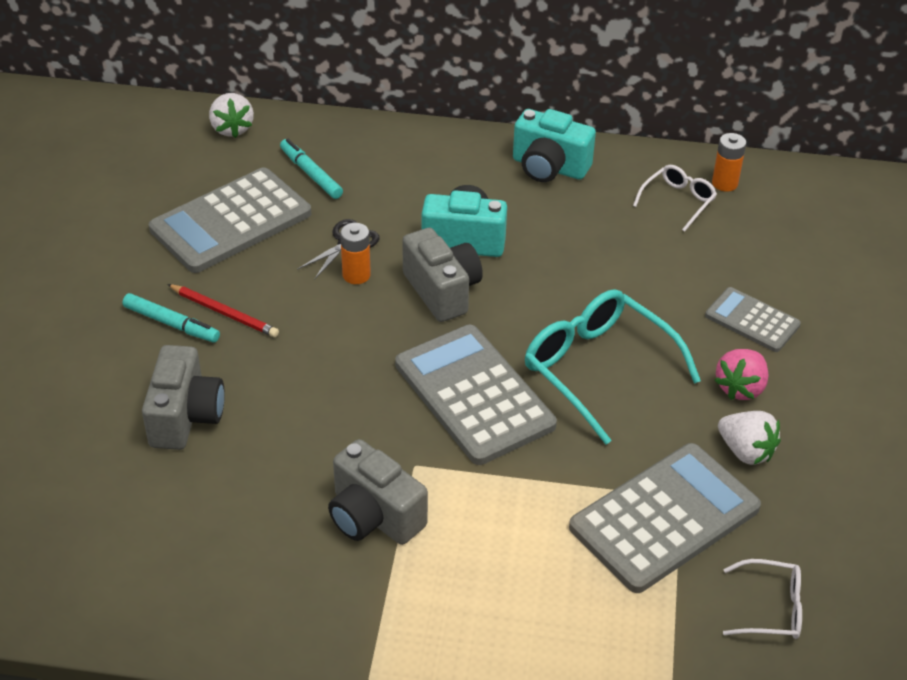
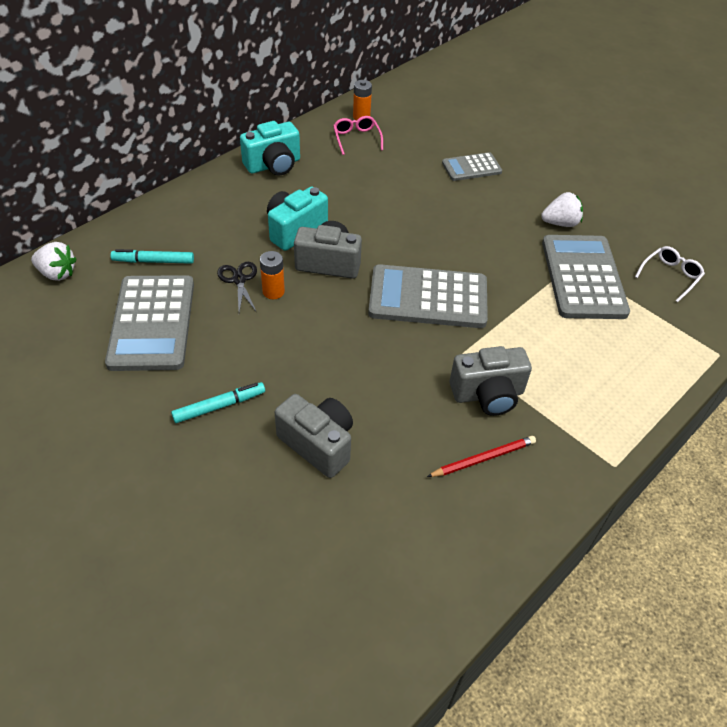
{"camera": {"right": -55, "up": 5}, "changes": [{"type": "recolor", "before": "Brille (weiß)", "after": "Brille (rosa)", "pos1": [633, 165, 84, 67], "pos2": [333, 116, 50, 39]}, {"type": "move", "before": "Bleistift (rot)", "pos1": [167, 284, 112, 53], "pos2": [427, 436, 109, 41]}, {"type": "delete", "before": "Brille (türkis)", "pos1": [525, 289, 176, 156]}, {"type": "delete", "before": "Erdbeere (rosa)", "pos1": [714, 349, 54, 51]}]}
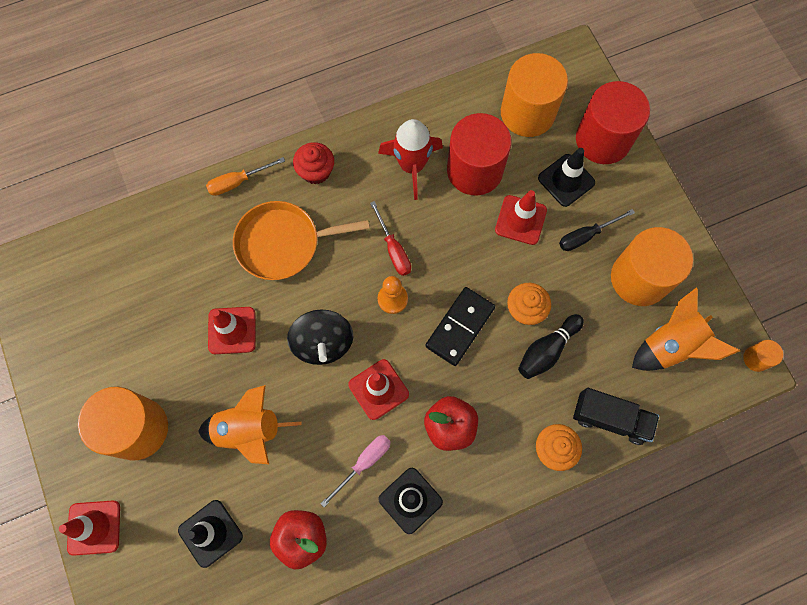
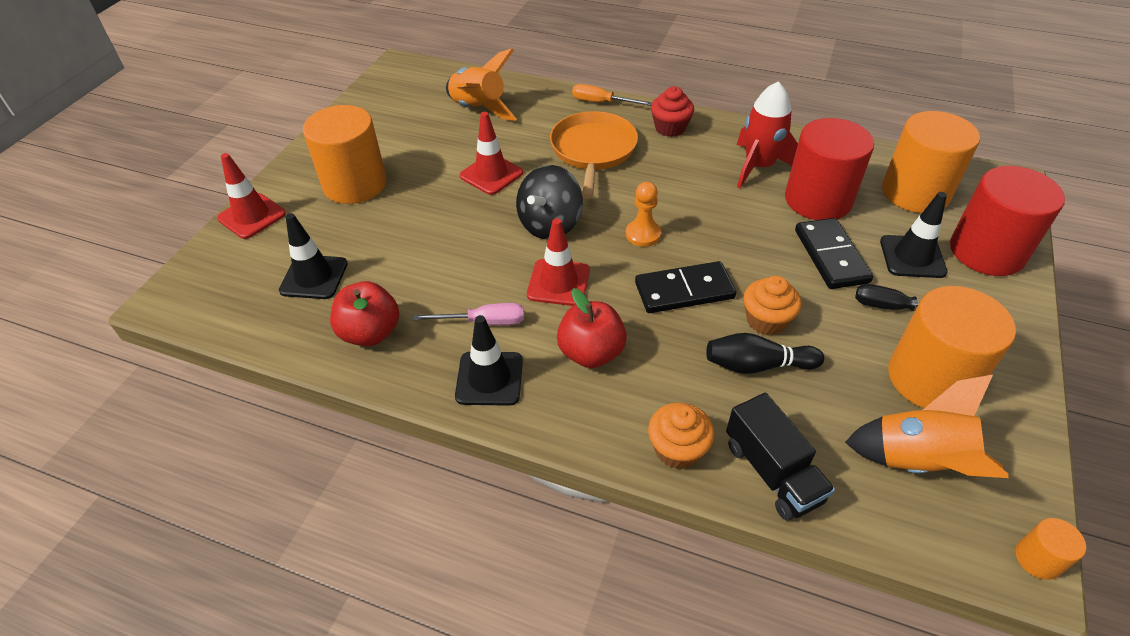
{"camera": {"right": 45, "up": -25}, "changes": [{"type": "move", "before": "Rakete (orange)", "pos1": [198, 385, 104, 79], "pos2": [446, 48, 71, 73]}, {"type": "rotate", "before": "Pfanne (orange)", "pos1": [233, 201, 137, 79], "pos2": [550, 111, 88, 88], "turn": 60}, {"type": "replace", "before": "Leitkegel (rot)", "after": "Dominostein (schwarz)", "pos1": [495, 190, 52, 55], "pos2": [795, 218, 78, 71]}, {"type": "delete", "before": "Schraubenzieher (rot)", "pos1": [370, 201, 41, 75]}]}
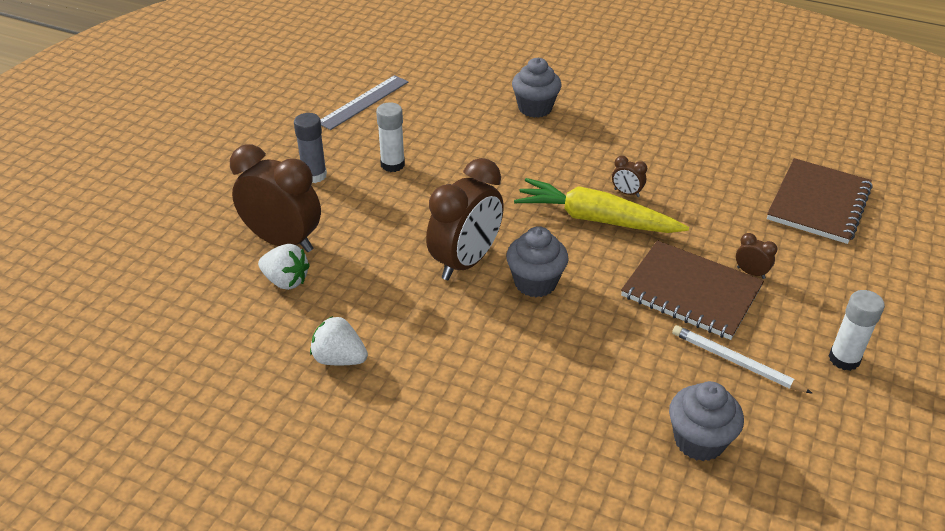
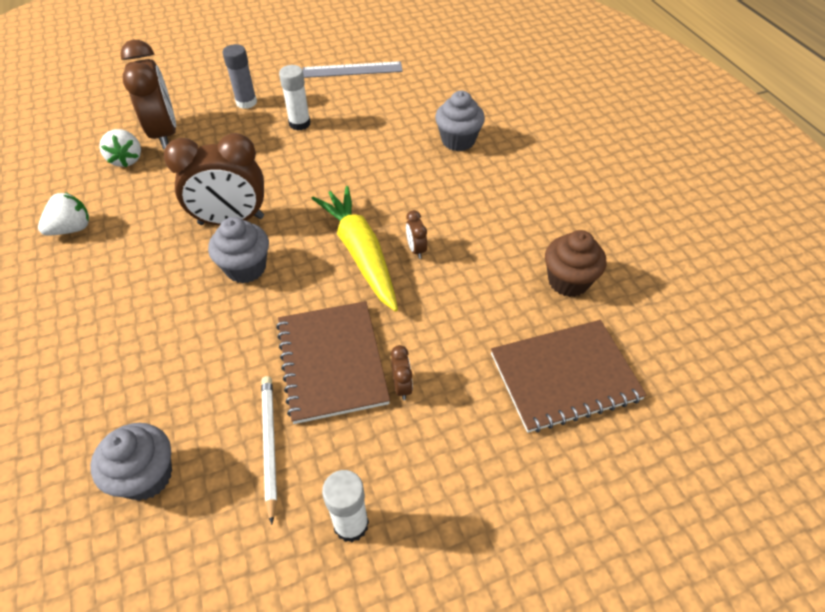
{"camera": {"right": 45, "up": 10}, "changes": [{"type": "rotate", "before": "Erdbeere (weiß)", "pos1": [310, 316, 58, 49], "pos2": [38, 192, 51, 44], "turn": 75}, {"type": "insert", "after": "Muffin (braun)", "pos2": [545, 230, 62, 67]}]}
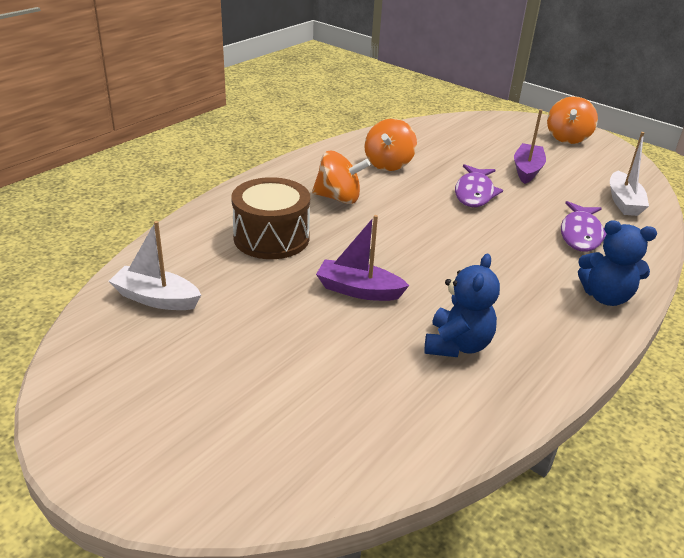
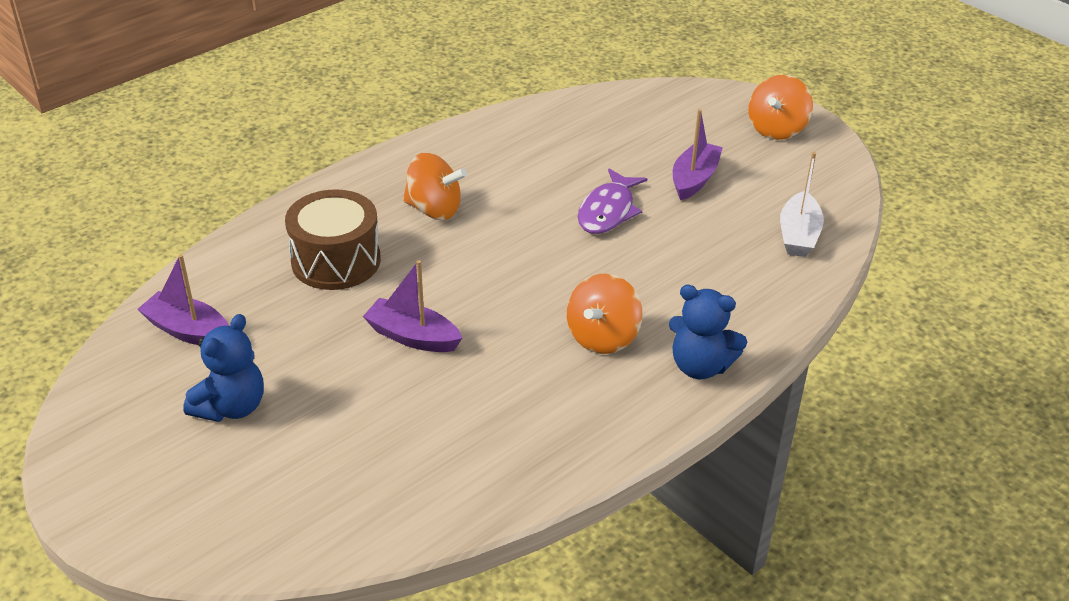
{"camera": {"right": 10, "up": 5}, "changes": [{"type": "recolor", "before": "Boot (weiß)", "after": "Boot (lila)", "pos1": [109, 221, 92, 89], "pos2": [137, 254, 92, 91]}, {"type": "move", "before": "Teddybär (blau)", "pos1": [425, 254, 75, 103], "pos2": [183, 314, 81, 108]}, {"type": "move", "before": "Kreisel (orange)", "pos1": [364, 118, 53, 53], "pos2": [567, 274, 75, 80]}, {"type": "delete", "before": "Fisch (lila)", "pos1": [561, 201, 46, 51]}]}
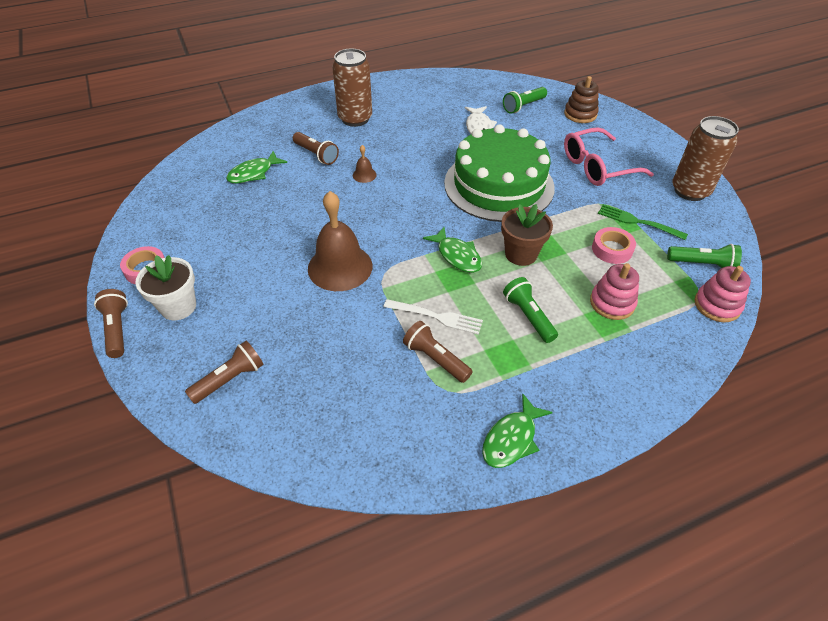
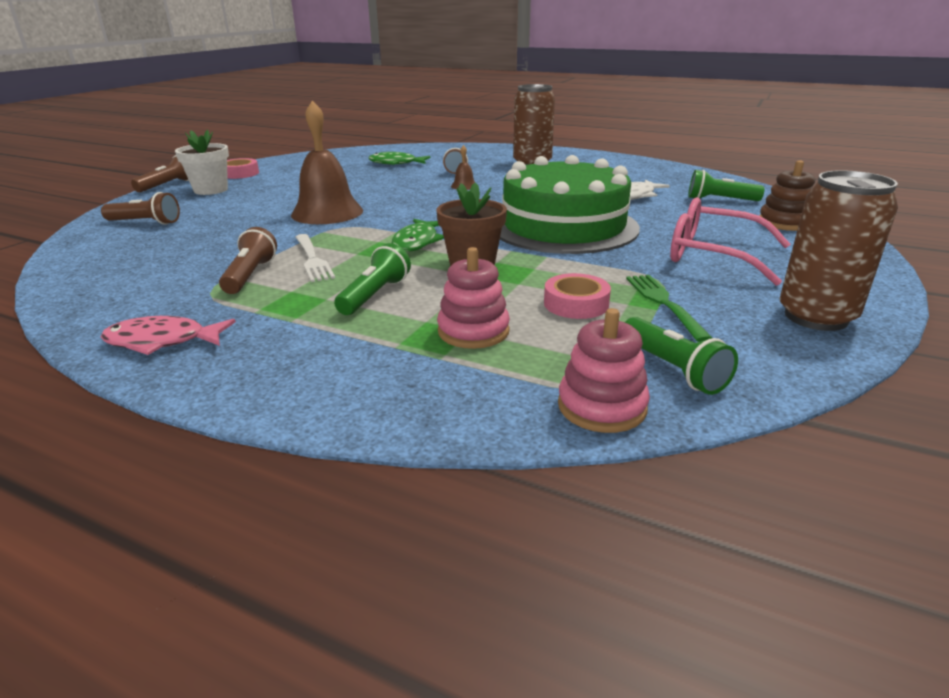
{"camera": {"right": 50, "up": -20}, "changes": [{"type": "recolor", "before": "Fisch (grün)", "after": "Fisch (rosa)", "pos1": [482, 393, 71, 75], "pos2": [101, 316, 135, 39]}]}
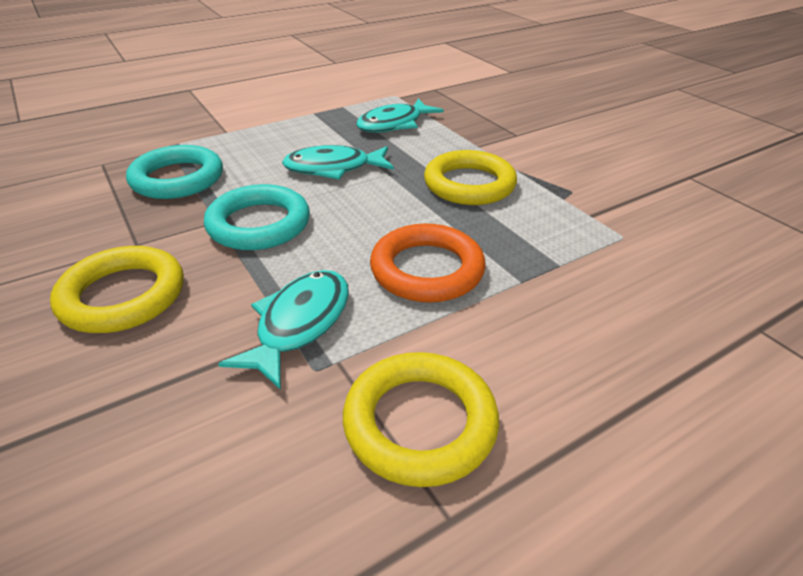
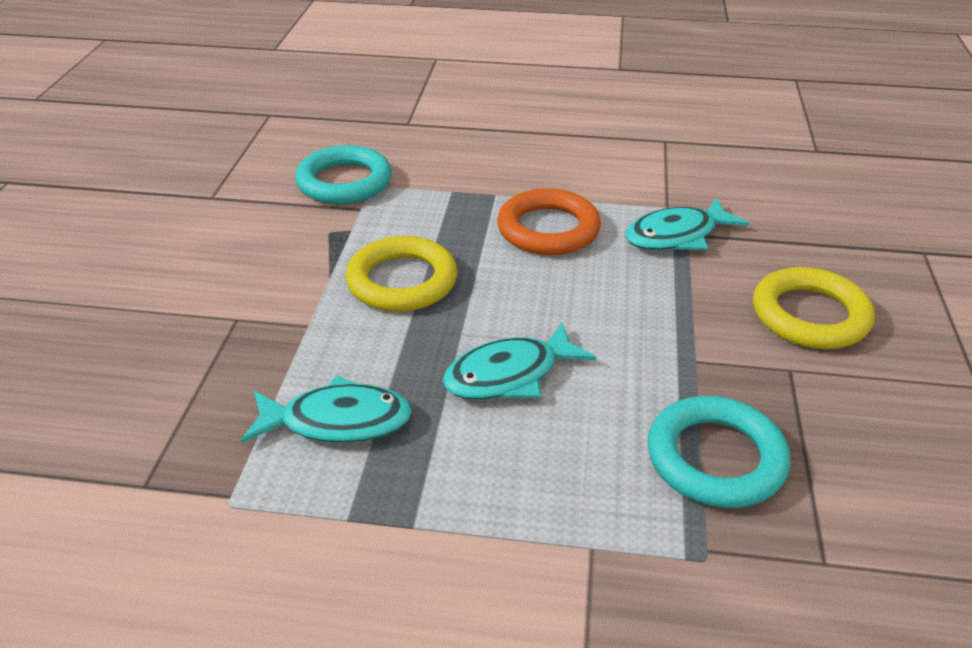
{"camera": {"right": -140, "up": 0}, "changes": [{"type": "move", "before": "Ring (türkis)", "pos1": [204, 184, 106, 66], "pos2": [295, 145, 97, 59]}, {"type": "rotate", "before": "Fisch (türkis)", "pos1": [282, 145, 112, 35], "pos2": [443, 322, 153, 78], "turn": 120}, {"type": "delete", "before": "Ring (gelb)", "pos1": [343, 352, 156, 135]}]}
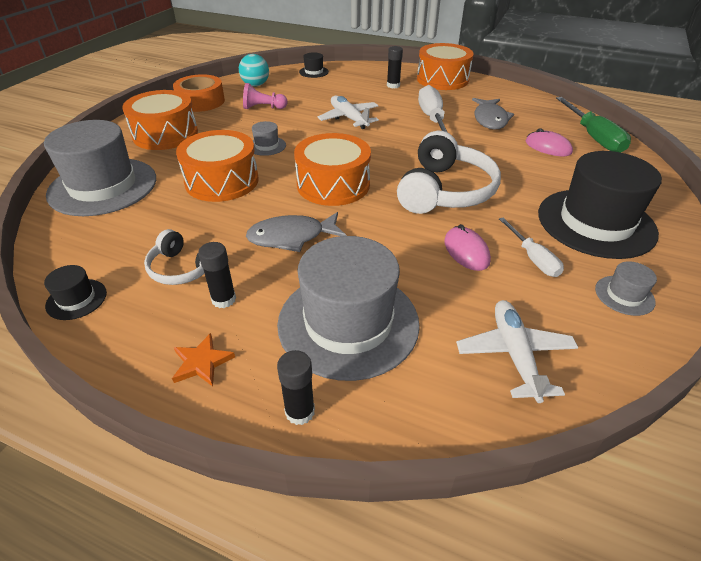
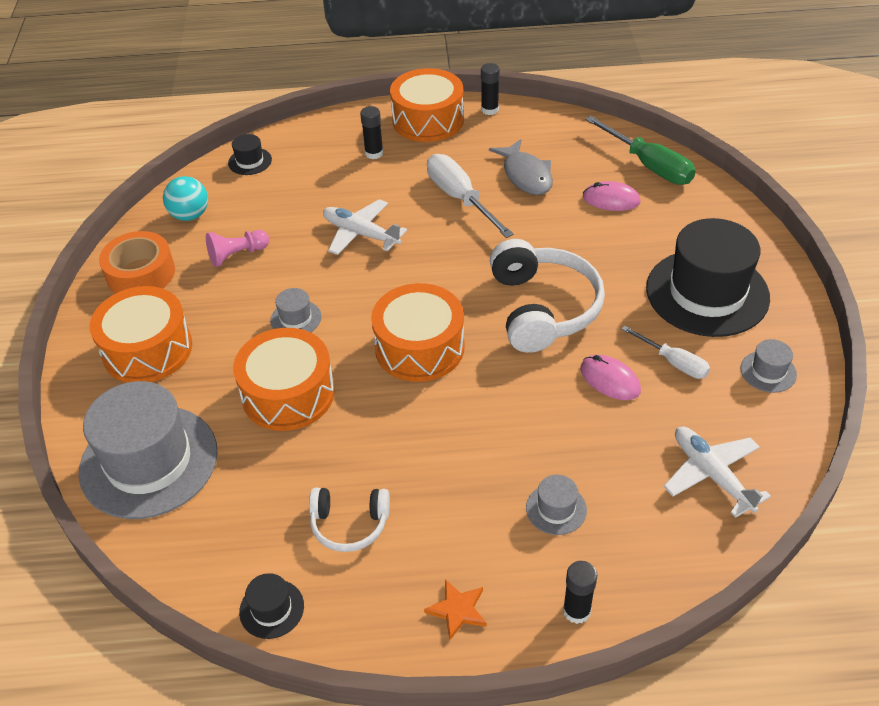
{"camera": {"right": -25, "up": 5}, "changes": [{"type": "move", "before": "Klebestift (schwarz)", "pos1": [198, 242, 38, 66], "pos2": [481, 63, 19, 52]}, {"type": "resize", "before": "Hut (grau)", "pos1": [277, 236, 143, 145], "pos2": [526, 475, 61, 60], "scale": 0.42}, {"type": "delete", "before": "Fisch (grau)", "pos1": [246, 212, 101, 40]}]}
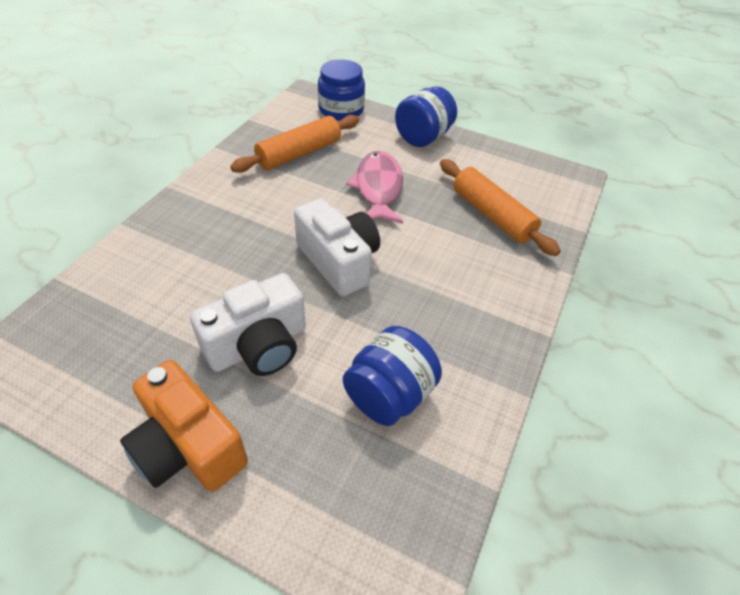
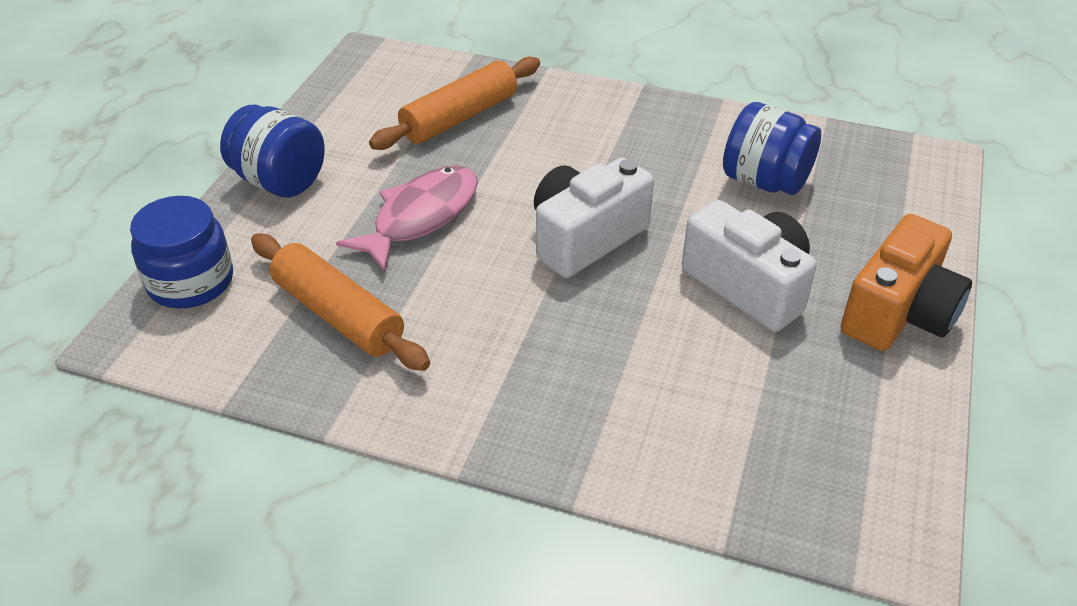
{"camera": {"right": -95, "up": -5}, "changes": [{"type": "rotate", "before": "Fisch (rosa)", "pos1": [346, 151, 57, 73], "pos2": [336, 166, 142, 106], "turn": 135}]}
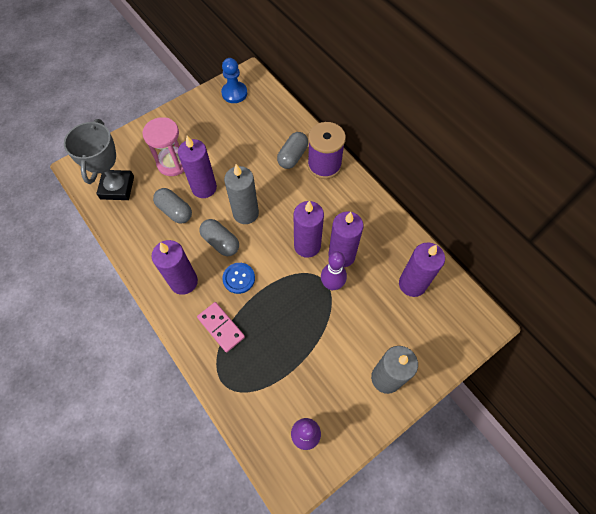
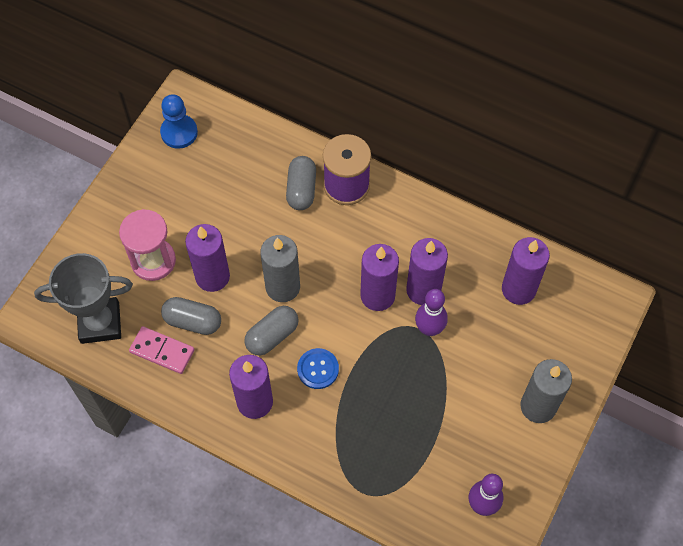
{"camera": {"right": -25, "up": 0}, "changes": [{"type": "rotate", "before": "Pokal (grau)", "pos1": [64, 119, 70, 81], "pos2": [34, 253, 99, 91], "turn": -75}, {"type": "move", "before": "Dominostein (rosa)", "pos1": [197, 302, 48, 50], "pos2": [129, 326, 66, 48]}, {"type": "rotate", "before": "Kapsel (grau)", "pos1": [199, 219, 40, 37], "pos2": [244, 306, 54, 49], "turn": -60}]}
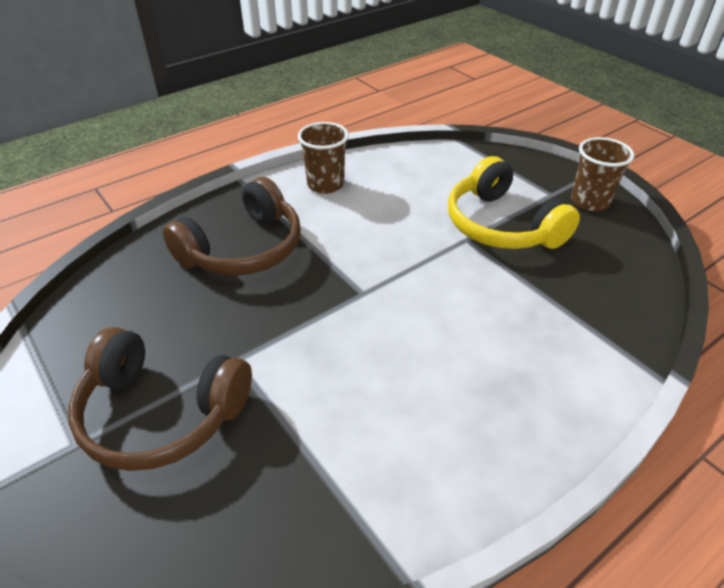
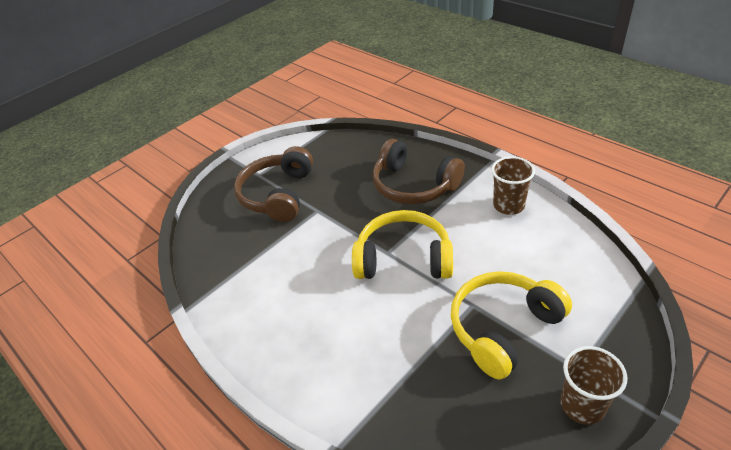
{"camera": {"right": 85, "up": 0}, "changes": [{"type": "insert", "after": "Kopfhörer (gelb)", "pos2": [352, 210, 101, 69]}]}
